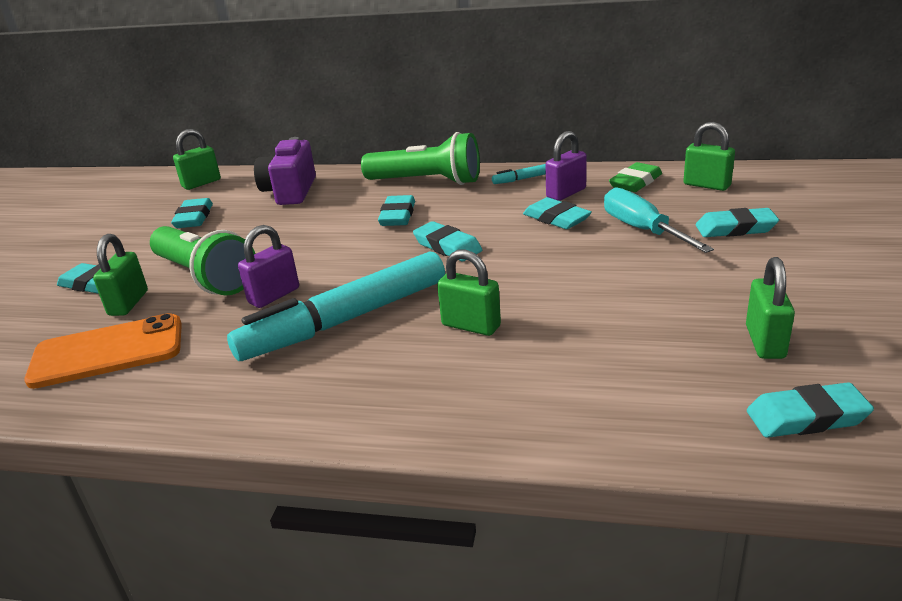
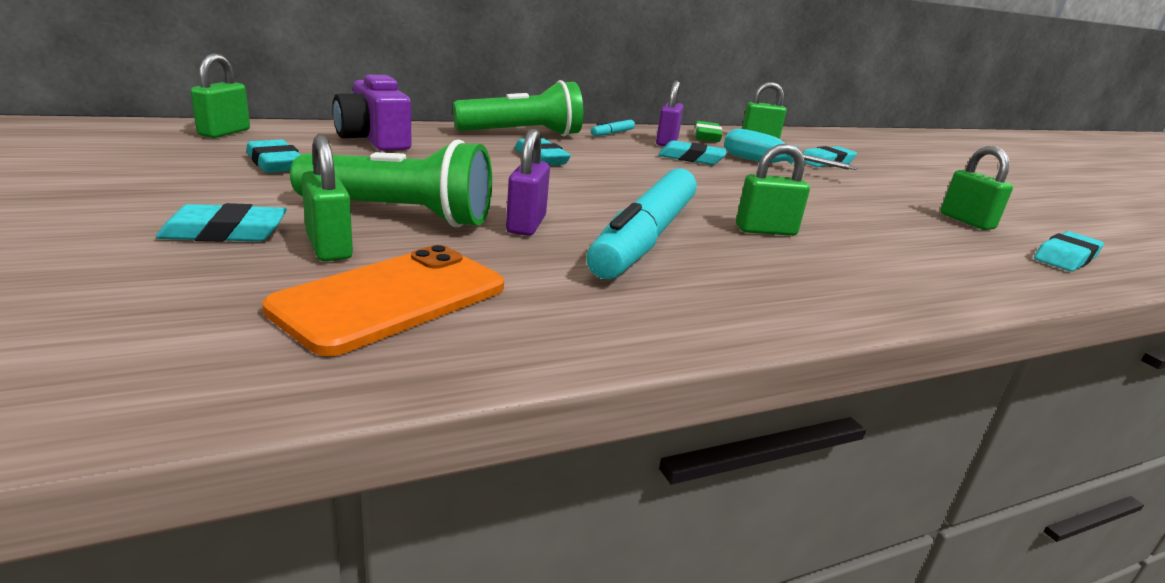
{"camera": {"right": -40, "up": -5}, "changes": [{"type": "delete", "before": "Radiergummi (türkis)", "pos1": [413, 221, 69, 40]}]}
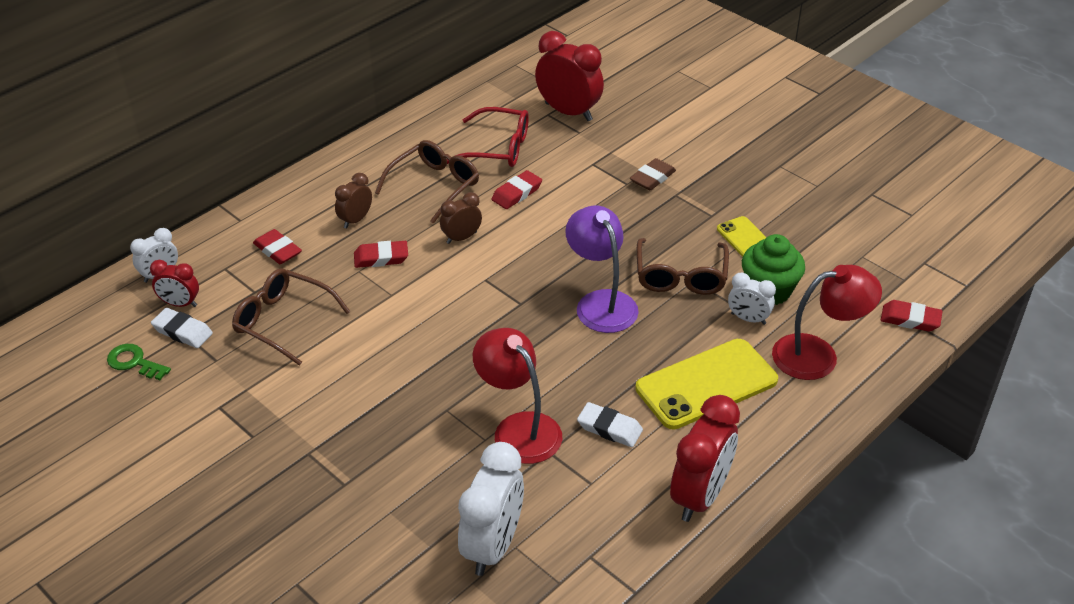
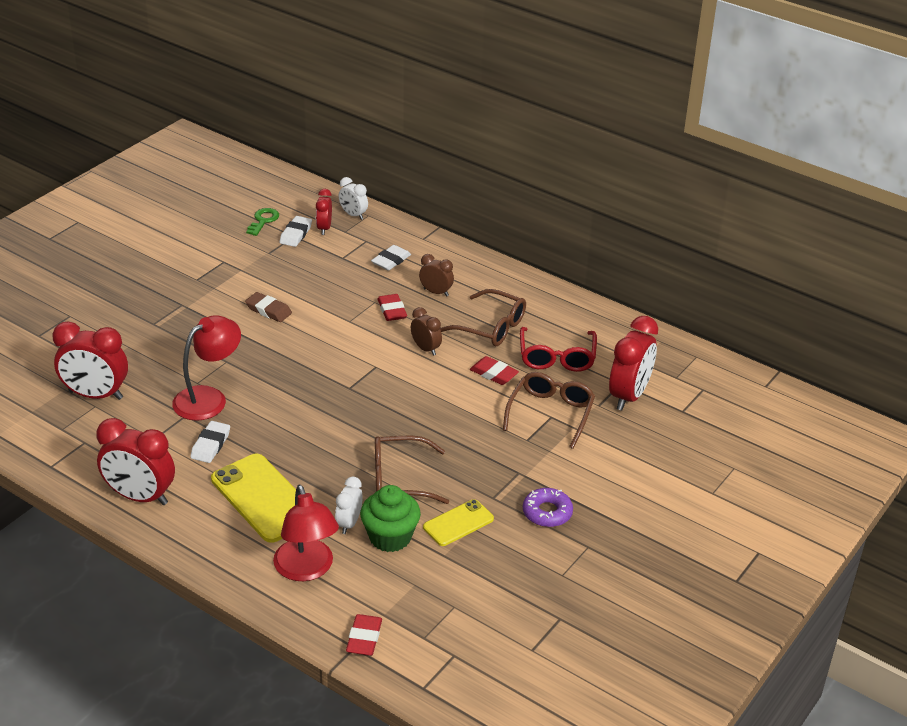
{"camera": {"right": 80, "up": -5}, "changes": [{"type": "recolor", "before": "Wecker (weiß)", "after": "Wecker (rot)", "pos1": [458, 442, 66, 134], "pos2": [52, 321, 76, 79]}, {"type": "move", "before": "Radiergummi (braun)", "pos1": [630, 158, 46, 32], "pos2": [245, 292, 47, 30]}, {"type": "recolor", "before": "Radiergummi (rot)", "after": "Radiergummi (weiß)", "pos1": [253, 229, 49, 35], "pos2": [371, 245, 40, 26]}, {"type": "move", "before": "Brille (braun)", "pos1": [232, 268, 119, 98], "pos2": [503, 372, 92, 77]}, {"type": "insert", "after": "Donut (lila)", "pos2": [523, 488, 50, 39]}, {"type": "delete", "before": "Lampe (lila)", "pos1": [565, 205, 74, 128]}]}
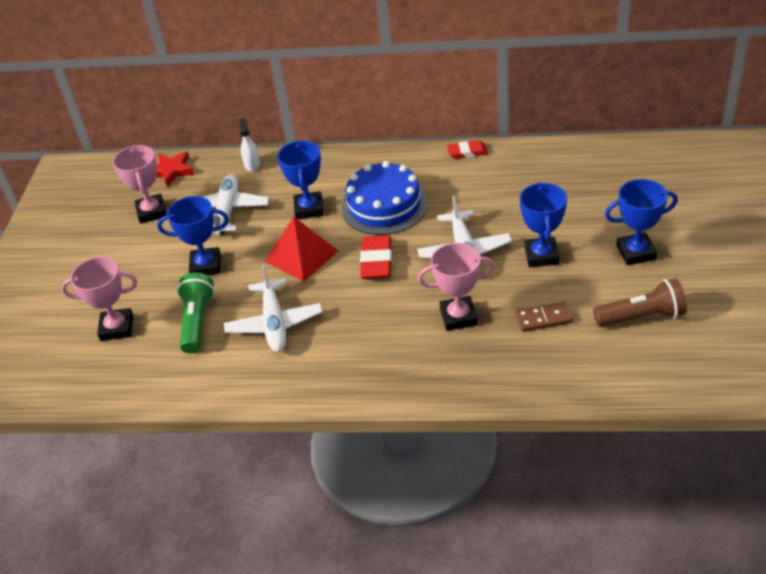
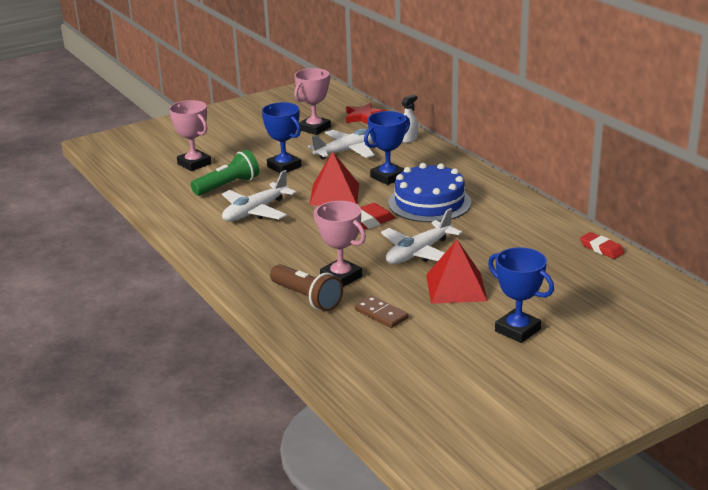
{"camera": {"right": 50, "up": -15}, "changes": [{"type": "move", "before": "Taschenlampe (braun)", "pos1": [593, 278, 94, 49], "pos2": [270, 264, 73, 47]}, {"type": "replace", "before": "Pokal (blau)", "after": "Pyramide (rot)", "pos1": [520, 182, 47, 85], "pos2": [426, 240, 62, 64]}, {"type": "move", "before": "Radiergummi (rot)", "pos1": [447, 140, 41, 19], "pos2": [580, 232, 45, 27]}]}
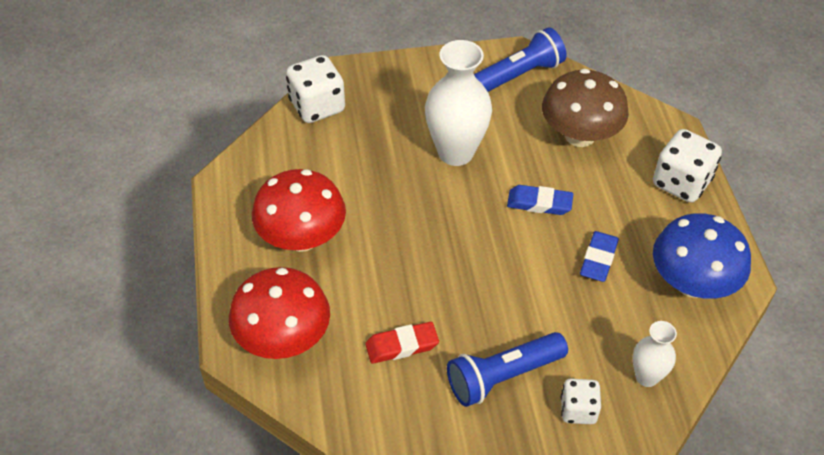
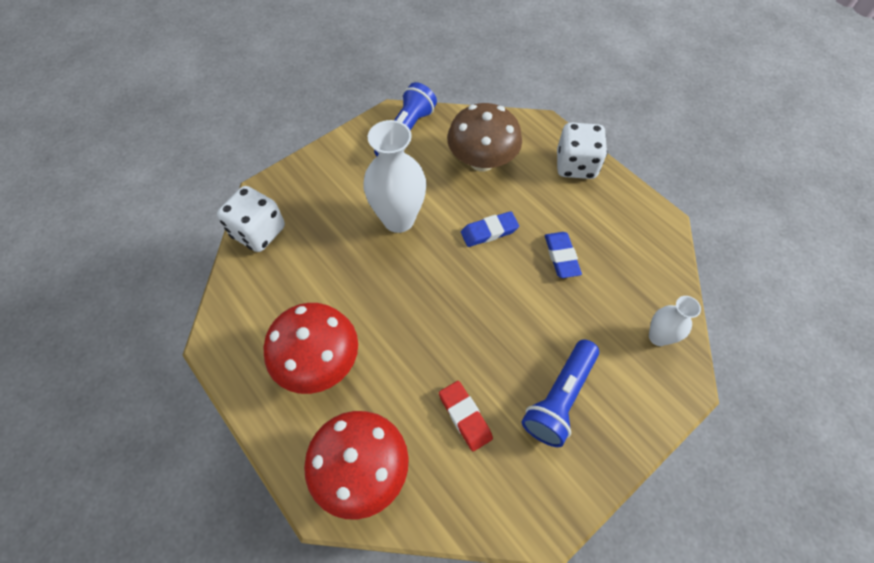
{"camera": {"right": -30, "up": 10}, "changes": [{"type": "rotate", "before": "Radiergummi (rot)", "pos1": [365, 322, 74, 42], "pos2": [439, 381, 54, 70], "turn": -75}, {"type": "delete", "before": "Spielwürfel (weiß)", "pos1": [561, 378, 40, 46]}, {"type": "delete", "before": "Pilz (blau)", "pos1": [653, 213, 98, 86]}]}
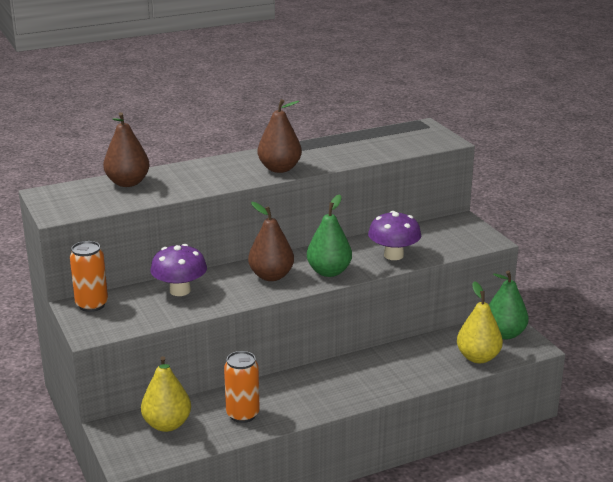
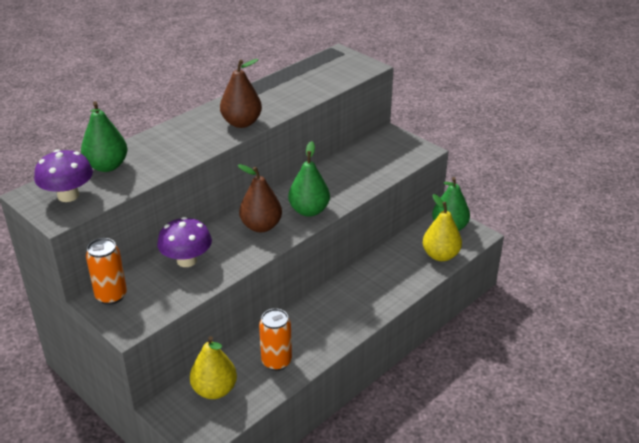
{"camera": {"right": -20, "up": 10}, "changes": [{"type": "move", "before": "Pilz (lila)", "pos1": [368, 211, 53, 49], "pos2": [34, 149, 59, 53]}, {"type": "recolor", "before": "Birne (braun)", "after": "Birne (grün)", "pos1": [103, 112, 47, 75], "pos2": [81, 101, 46, 71]}]}
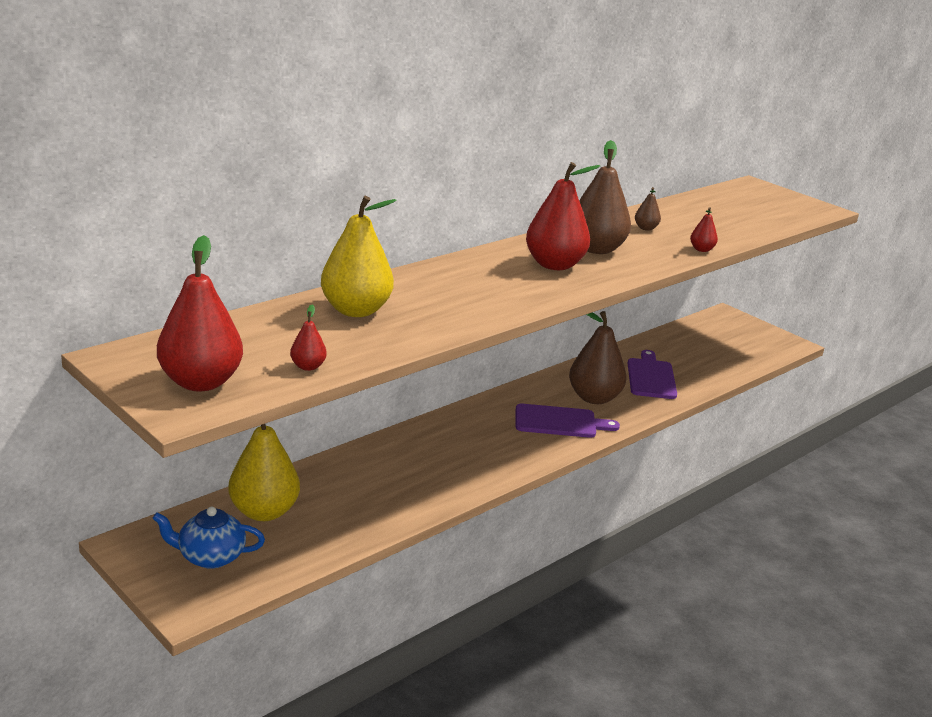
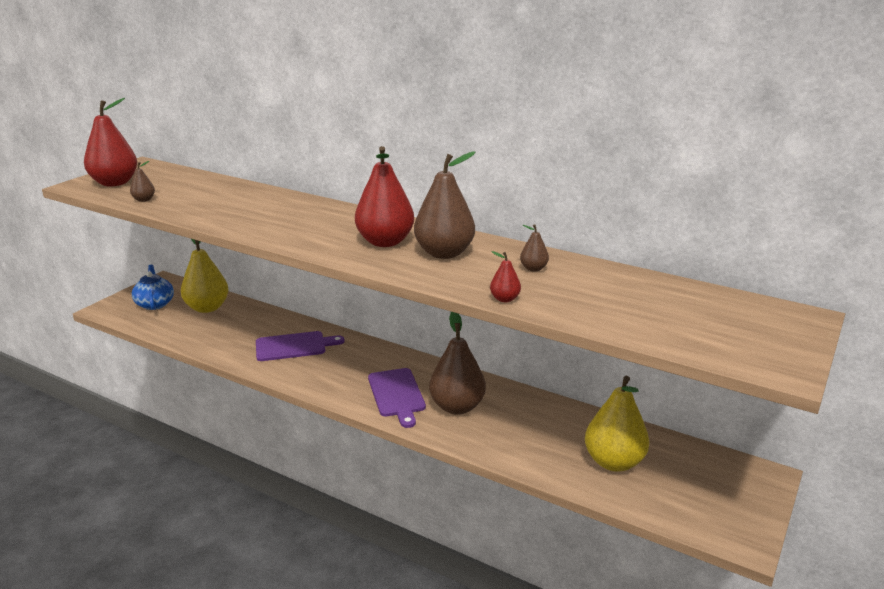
{"camera": {"right": 75, "up": 0}, "changes": [{"type": "recolor", "before": "Birne (rot)", "after": "Birne (braun)", "pos1": [290, 304, 37, 67], "pos2": [130, 161, 25, 41]}, {"type": "move", "before": "Schneidebrett (lila)", "pos1": [628, 350, 49, 49], "pos2": [256, 331, 89, 30]}, {"type": "move", "before": "Birne (gelb)", "pos1": [321, 196, 76, 121], "pos2": [585, 376, 64, 96]}]}
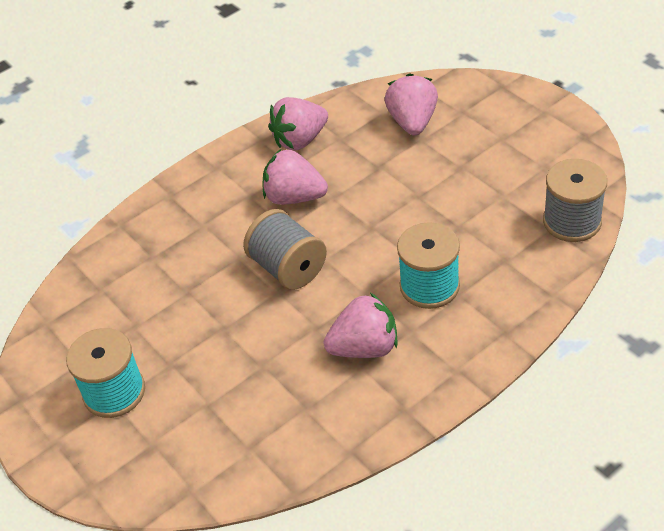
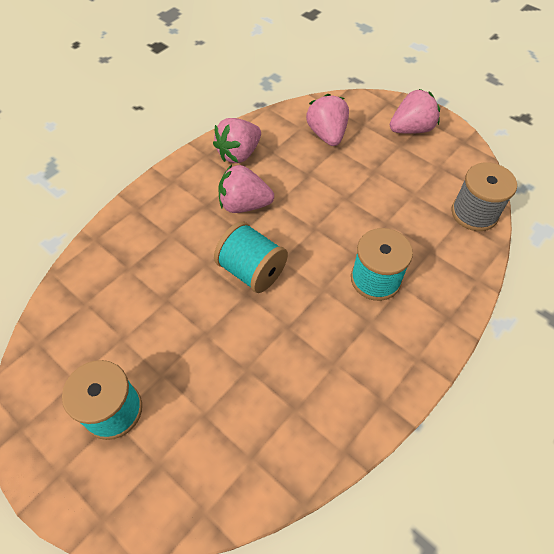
{"camera": {"right": -15, "up": 10}, "changes": [{"type": "recolor", "before": "Garnrolle (grau)", "after": "Garnrolle (türkis)", "pos1": [243, 209, 84, 81], "pos2": [214, 222, 74, 71]}, {"type": "move", "before": "Erdbeere (rosa)", "pos1": [323, 293, 75, 65], "pos2": [390, 89, 50, 45]}]}
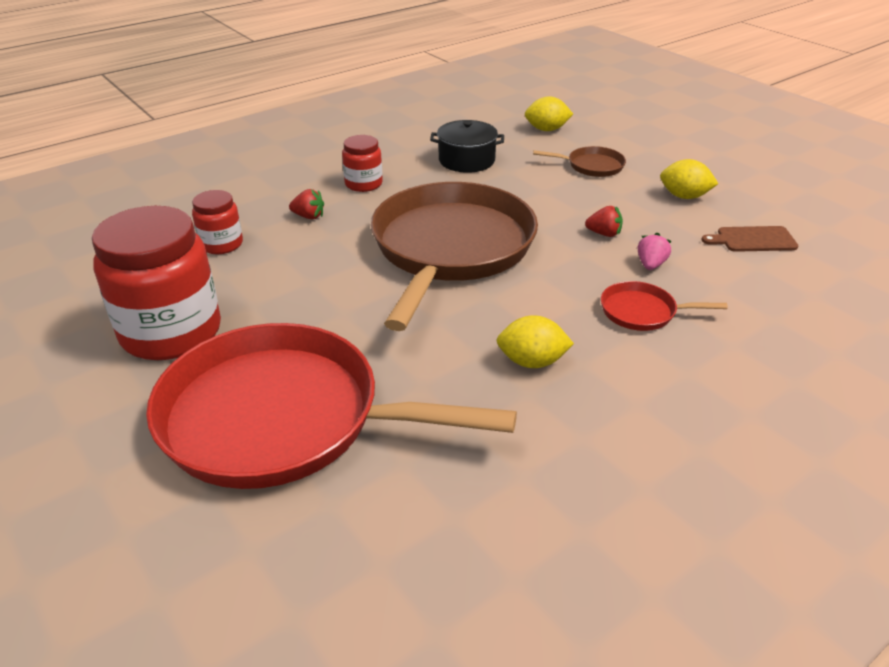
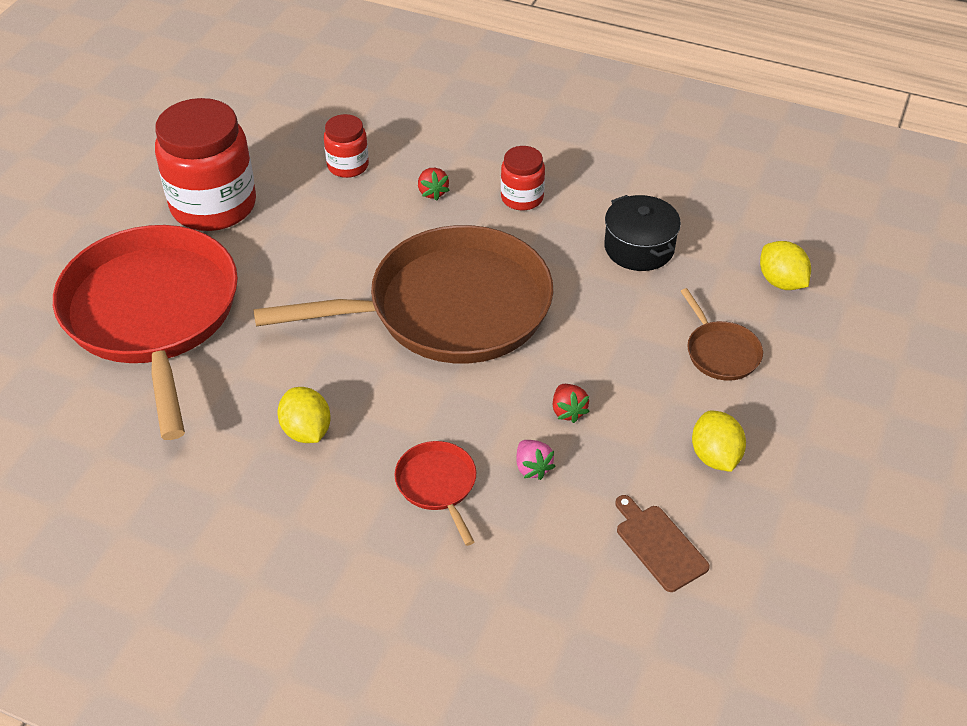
{"camera": {"right": 60, "up": 10}, "changes": [{"type": "rotate", "before": "Erdbeere (rosa)", "pos1": [638, 233, 34, 37], "pos2": [516, 440, 40, 40], "turn": 75}]}
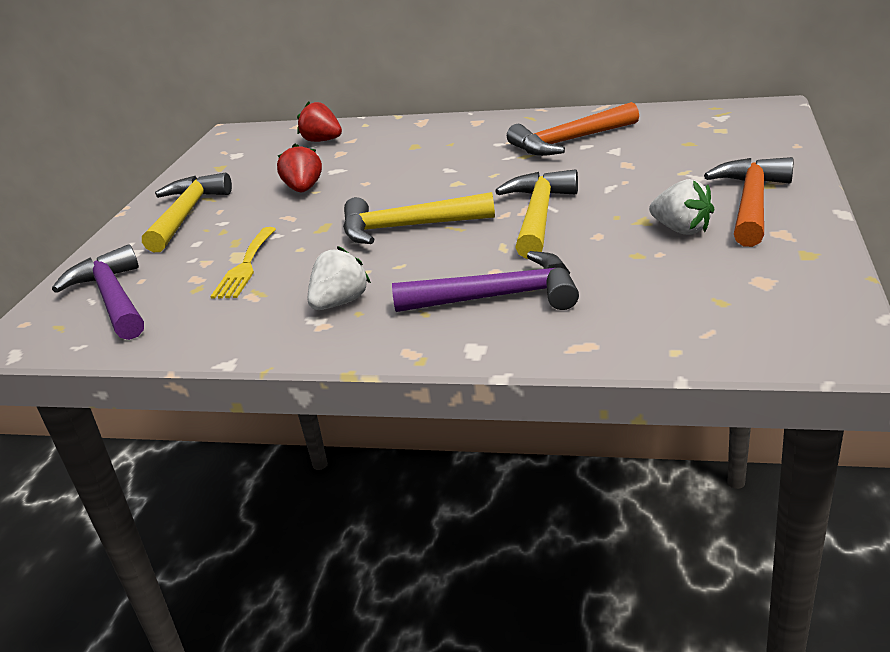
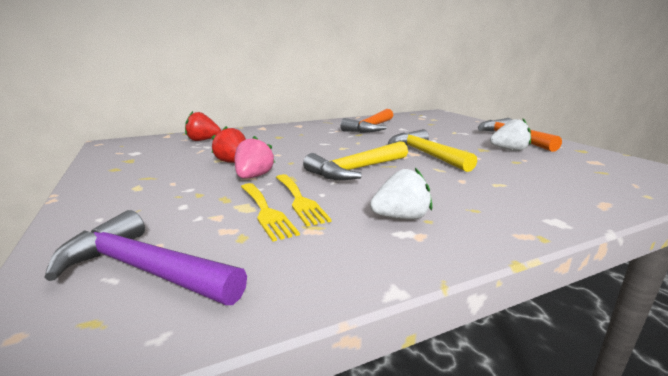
{"camera": {"right": -40, "up": -10}, "changes": [{"type": "insert", "after": "Erdbeere (rosa)", "pos2": [235, 136, 40, 43]}, {"type": "insert", "after": "Gabel (gelb)", "pos2": [276, 174, 56, 53]}, {"type": "rotate", "before": "Erdbeere (weiß)", "pos1": [308, 246, 63, 64], "pos2": [370, 168, 62, 52], "turn": 75}, {"type": "delete", "before": "Hammer (gelb)", "pos1": [142, 173, 90, 79]}, {"type": "delete", "before": "Hammer (lila)", "pos1": [392, 251, 187, 61]}]}
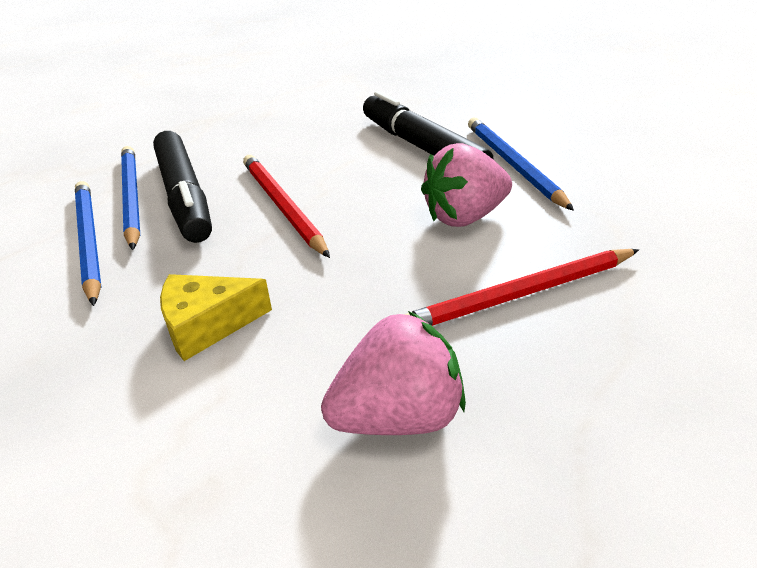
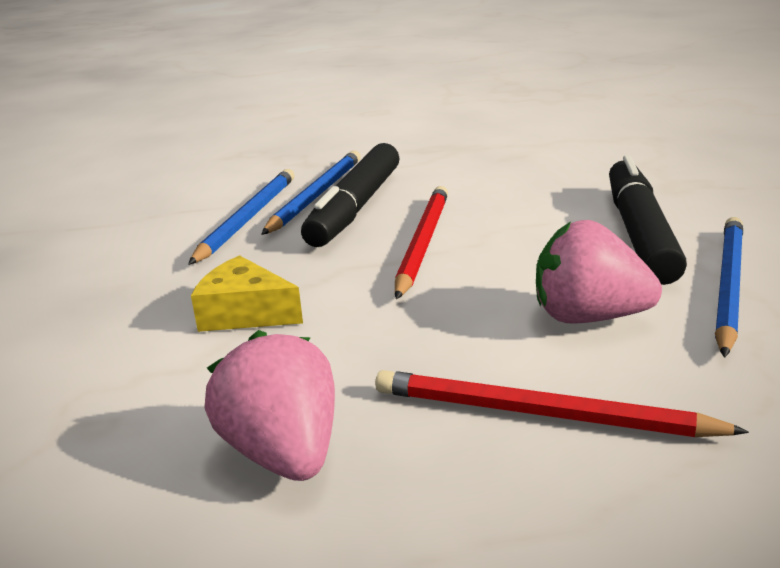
{"camera": {"right": 40, "up": -10}, "changes": [{"type": "rotate", "before": "Erdbeere (rosa)", "pos1": [321, 311, 145, 124], "pos2": [204, 330, 131, 151], "turn": -135}]}
